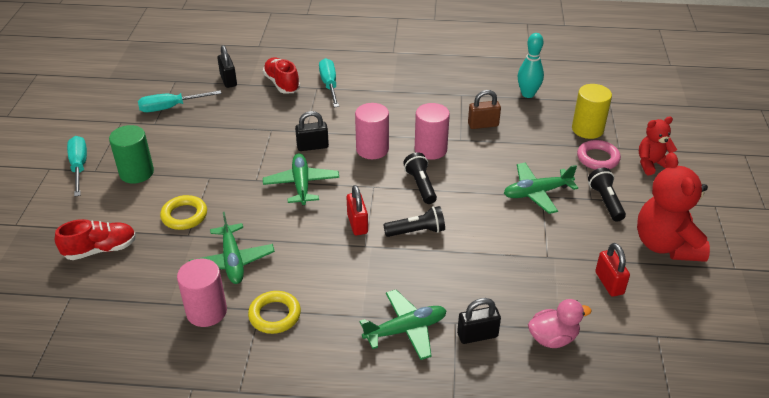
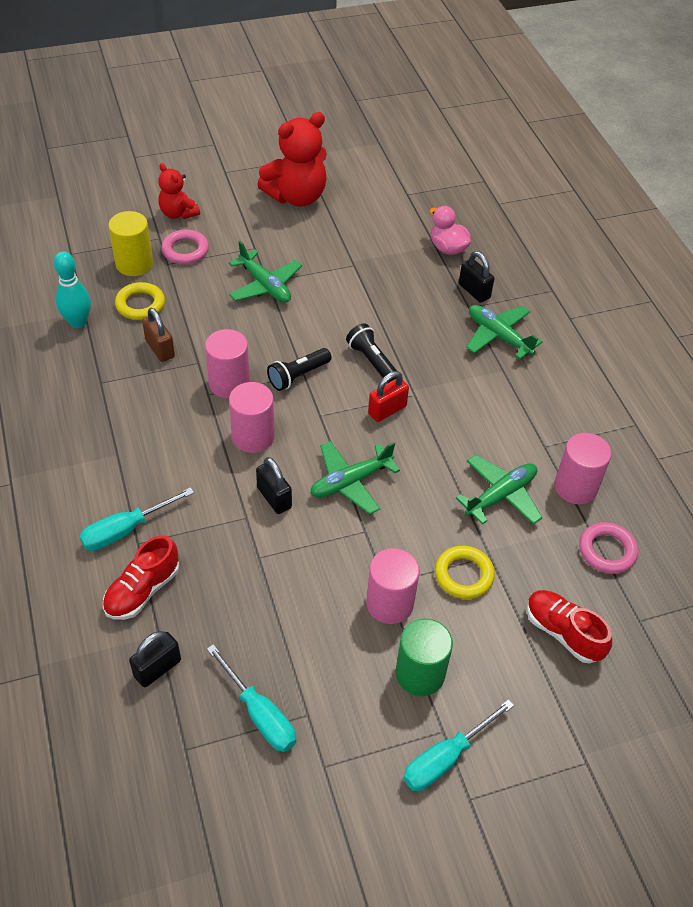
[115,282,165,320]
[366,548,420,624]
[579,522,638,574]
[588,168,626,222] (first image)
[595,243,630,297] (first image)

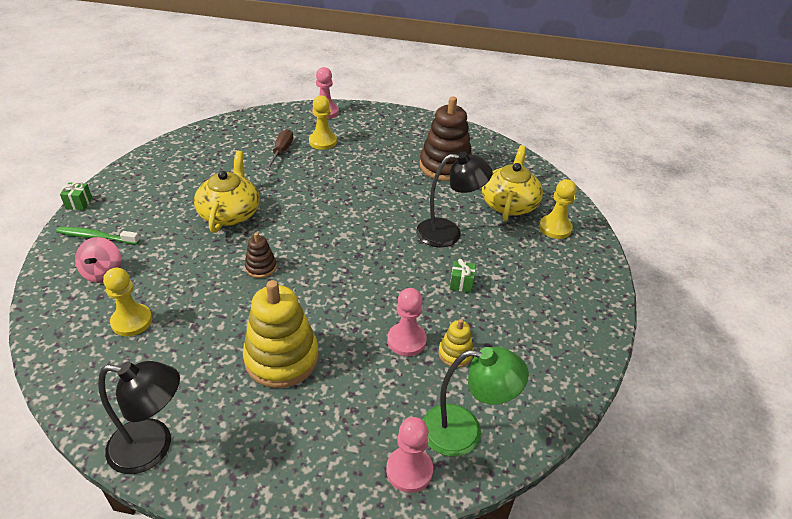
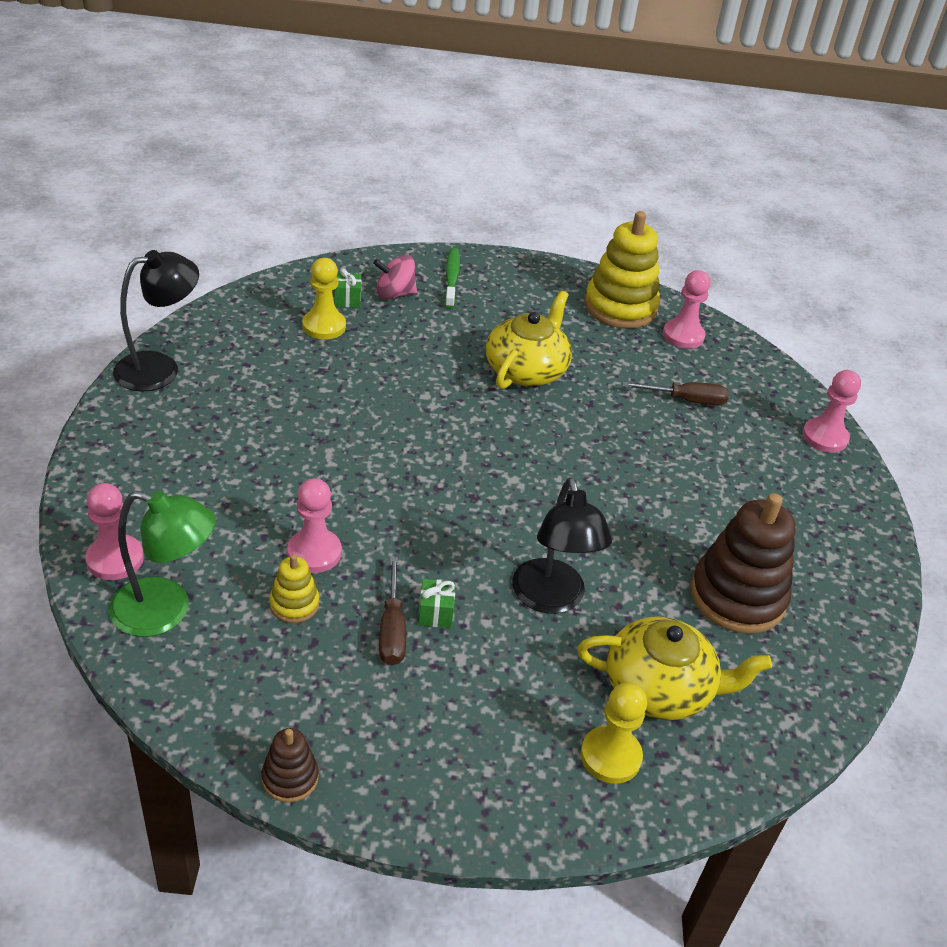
[109,491,216,637]
[113,250,199,391]
[261,728,319,803]
[334,269,361,308]
[379,557,406,665]
[486,291,572,389]
[585,211,660,329]
[663,270,711,349]
[309,95,337,150] (first image)

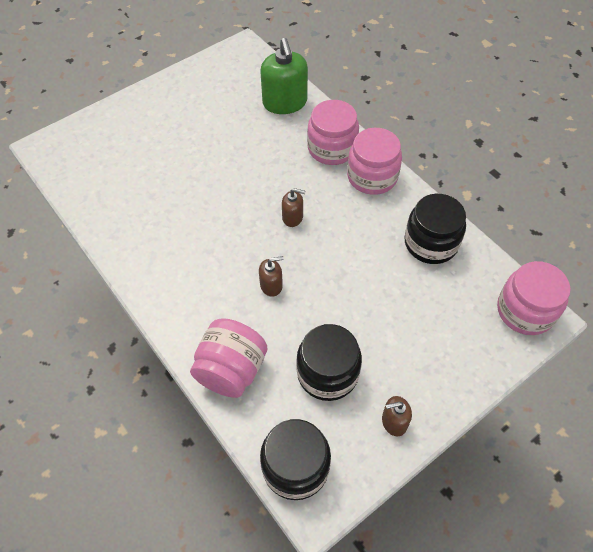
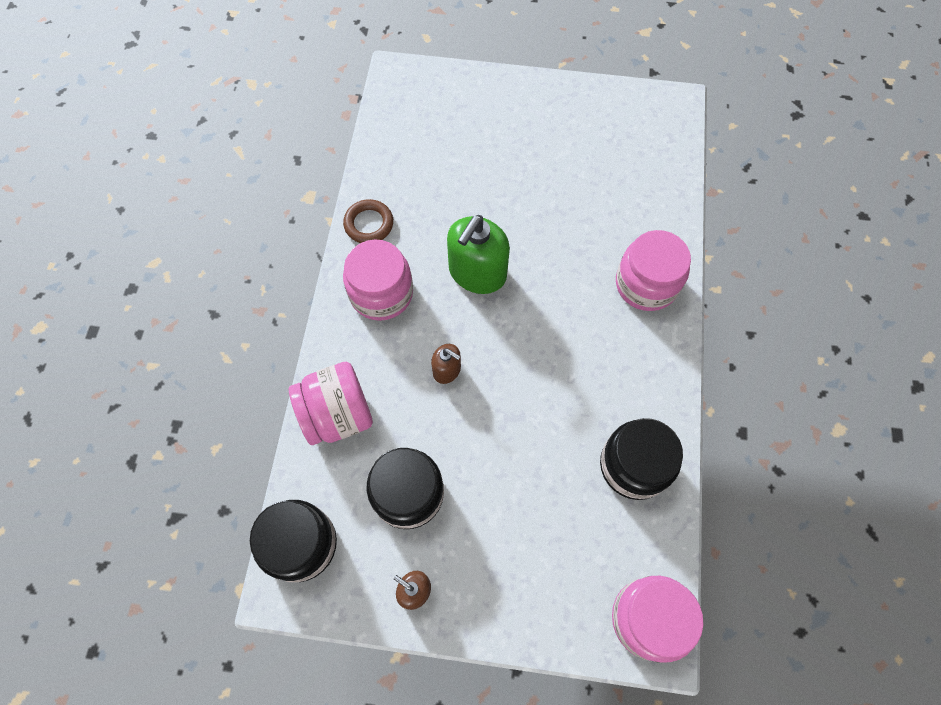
[343,199,393,243]
[343,239,413,321]
[447,215,510,294]
[282,188,305,227] (first image)

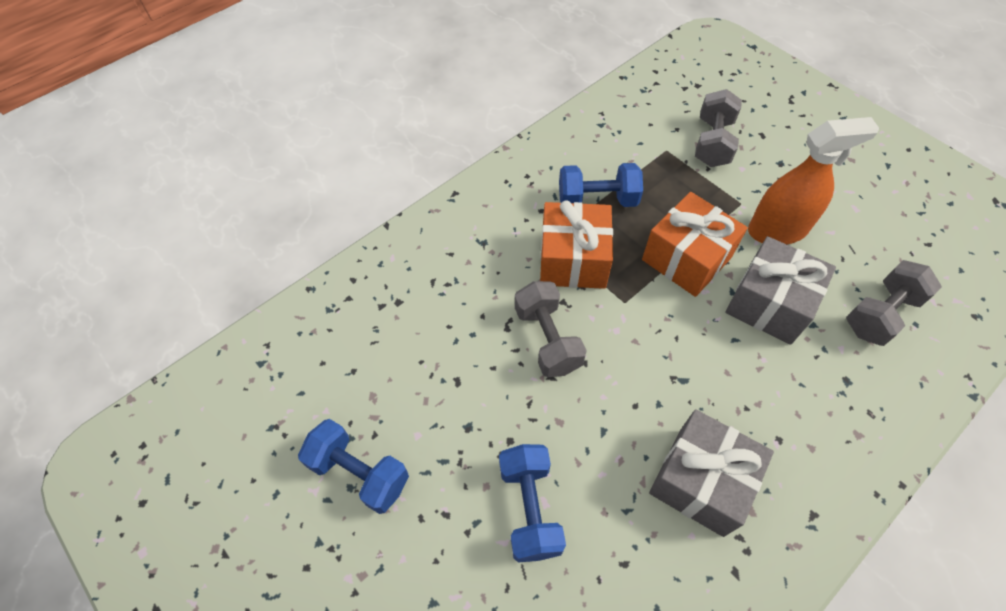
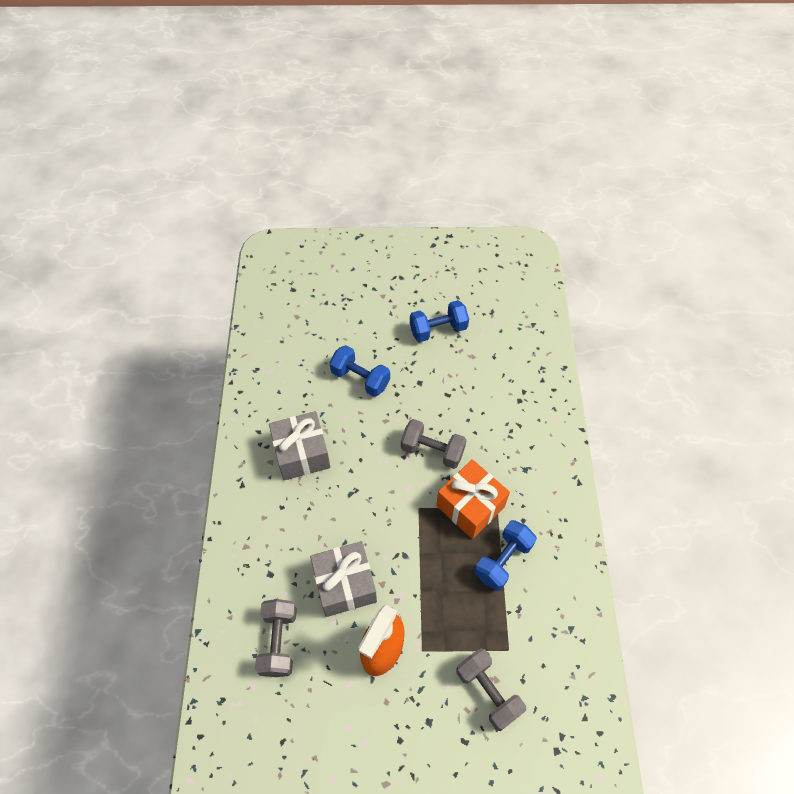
[642,192,748,297] (first image)

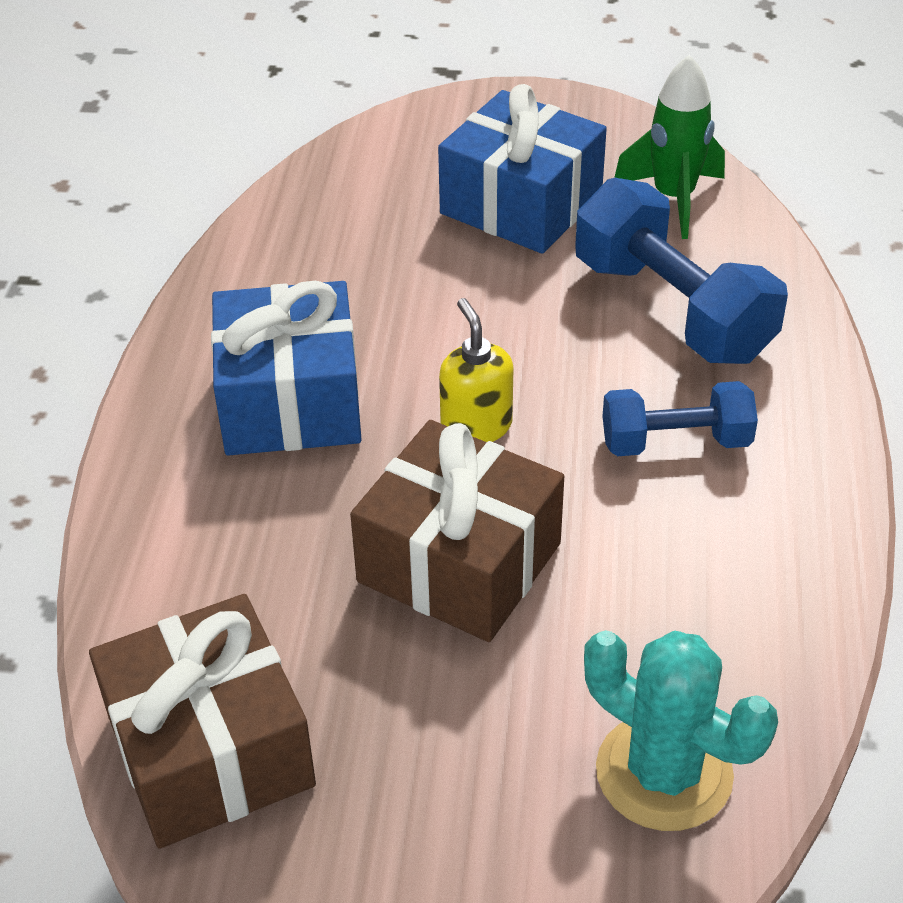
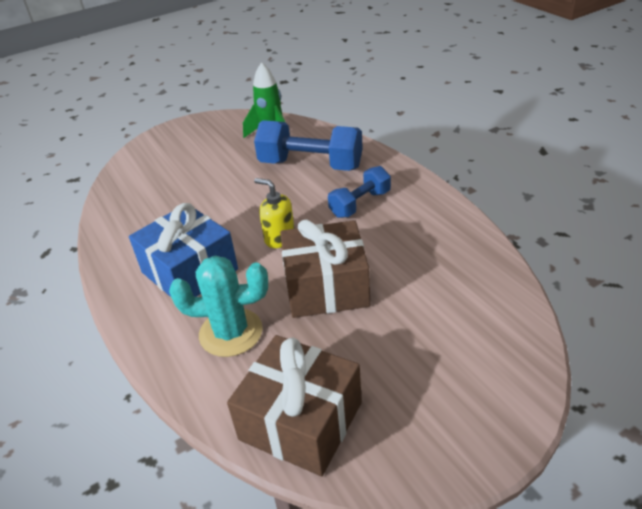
[169,255,268,357]
[438,84,607,254] (first image)

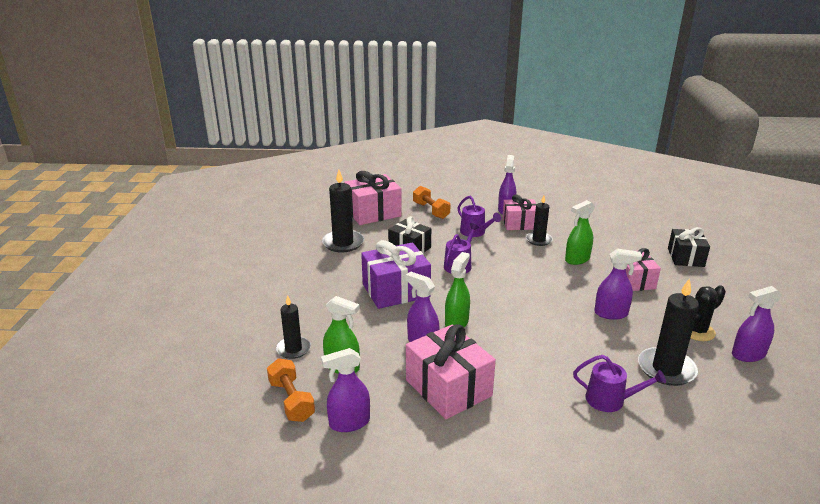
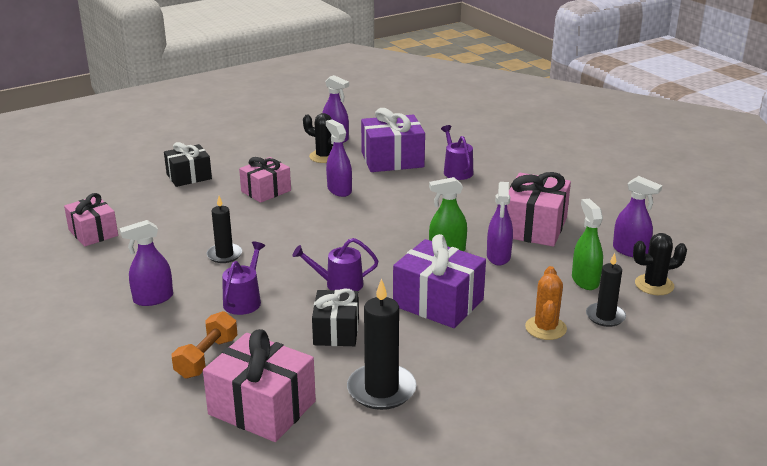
[64,193,118,246]
[361,108,425,172]
[525,266,567,340]
[633,233,687,295]
[565,200,595,265] (first image)

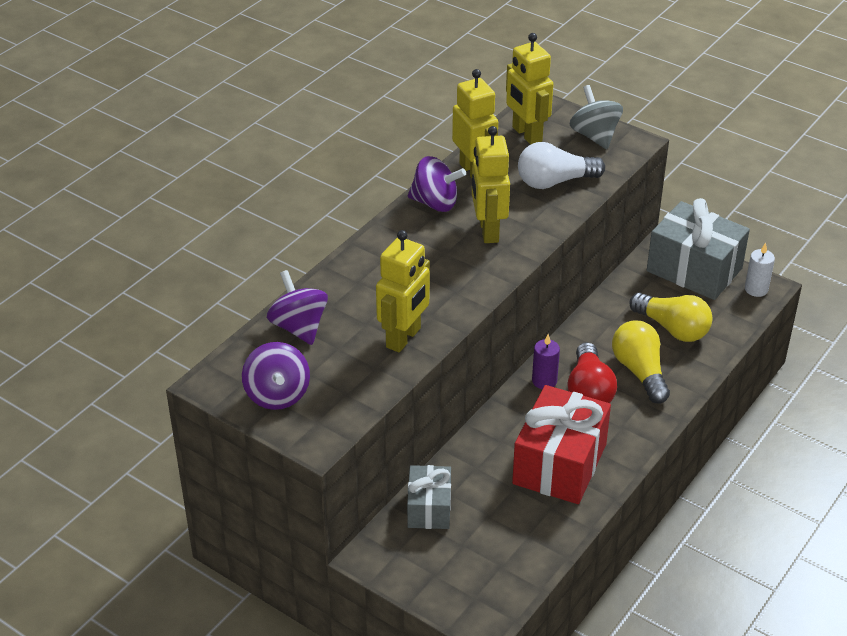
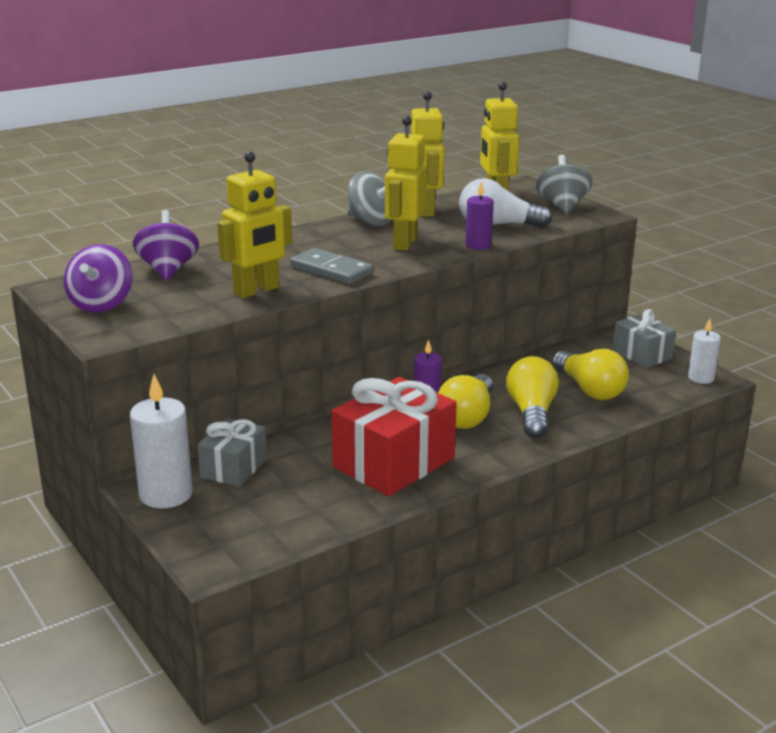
[130,374,193,508]
[290,248,373,284]
[348,172,391,226]
[438,374,493,429]
[466,181,494,250]
[613,309,676,368]

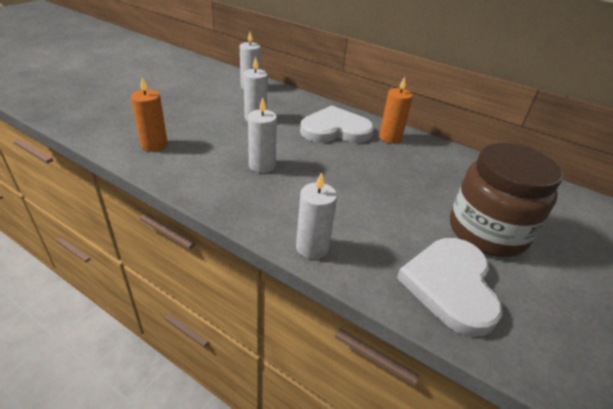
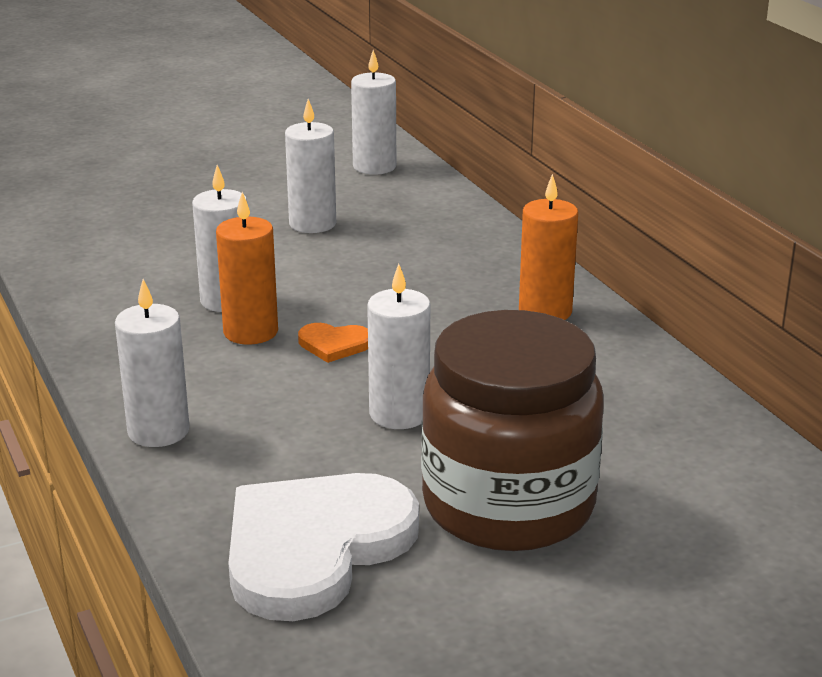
[216,192,278,345]
[298,323,368,363]
[367,264,430,429]
[300,105,374,143] (first image)

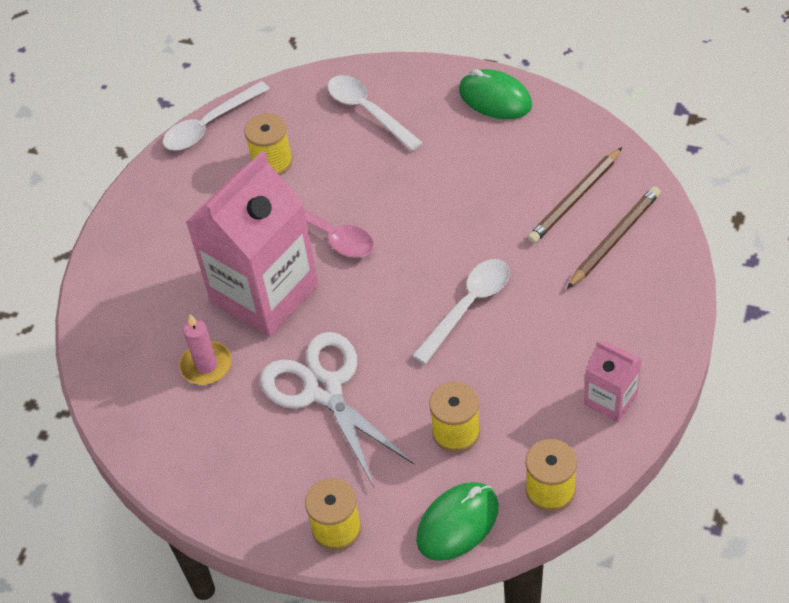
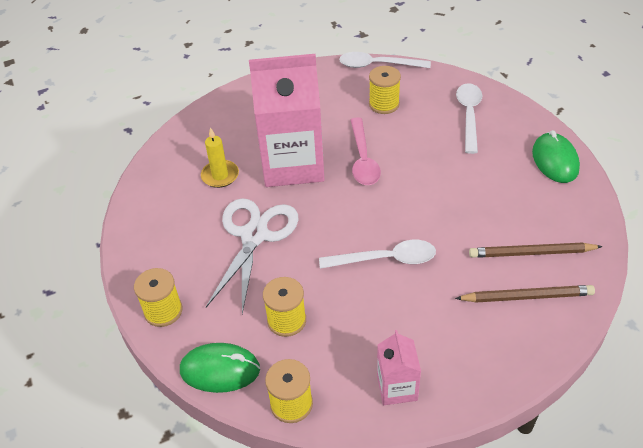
[201,127,239,188]

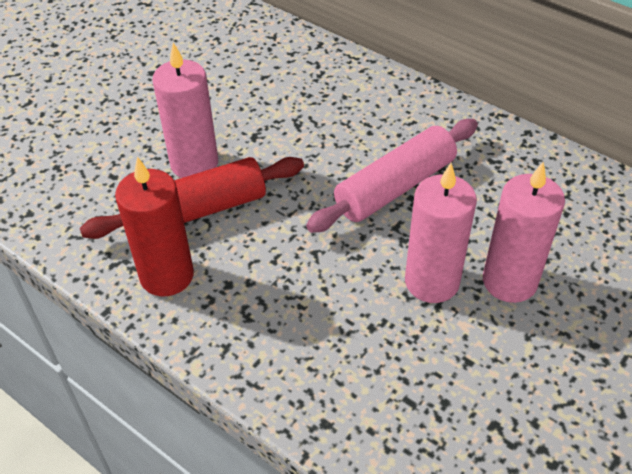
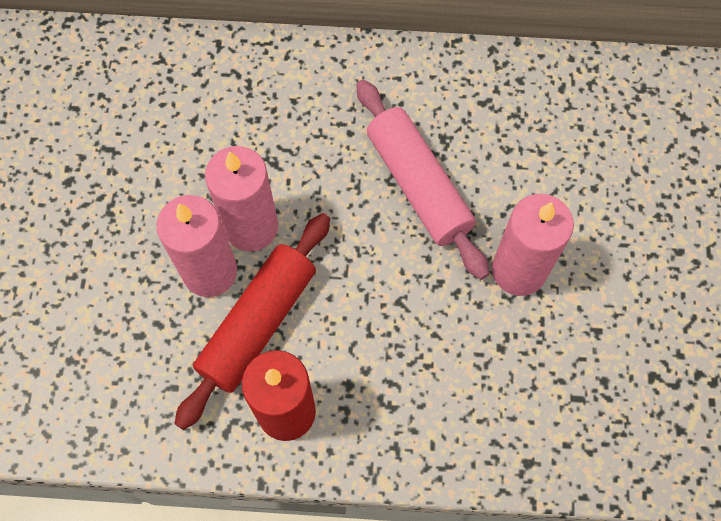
[205,146,278,251]
[356,80,489,280]

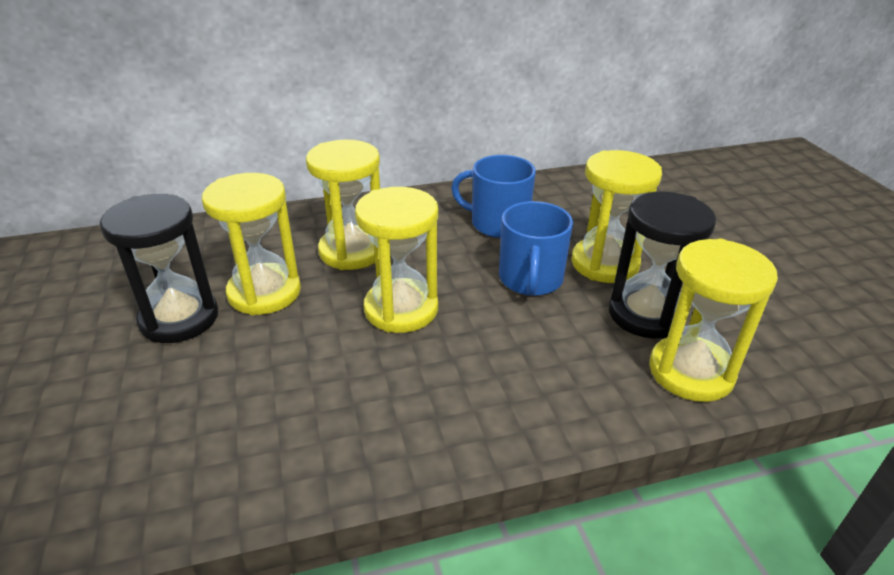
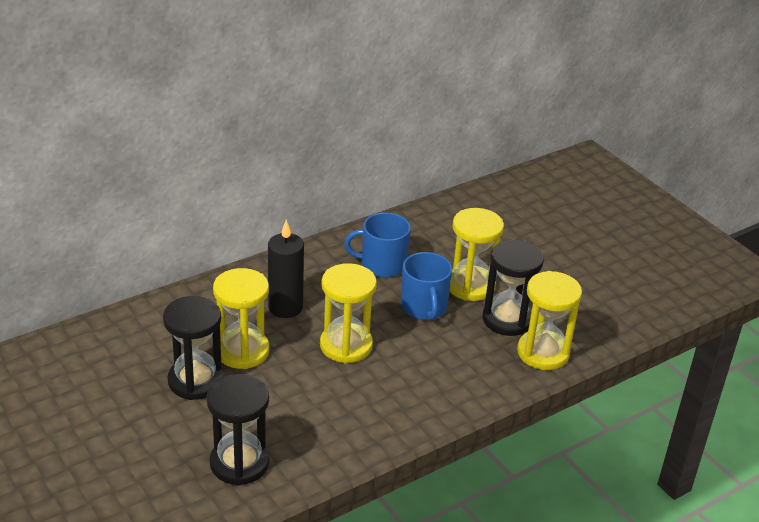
[207,374,270,485]
[268,220,304,318]

